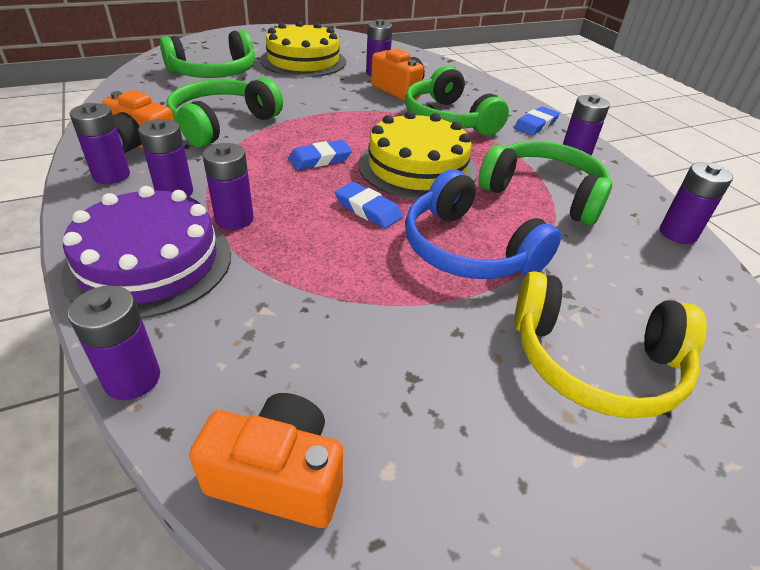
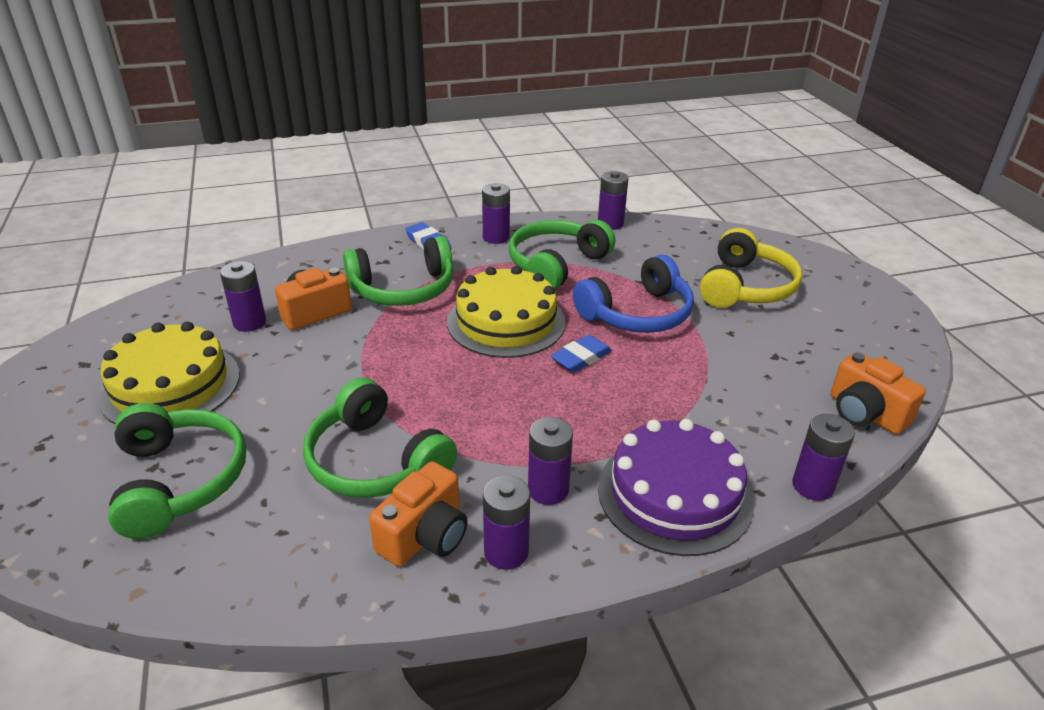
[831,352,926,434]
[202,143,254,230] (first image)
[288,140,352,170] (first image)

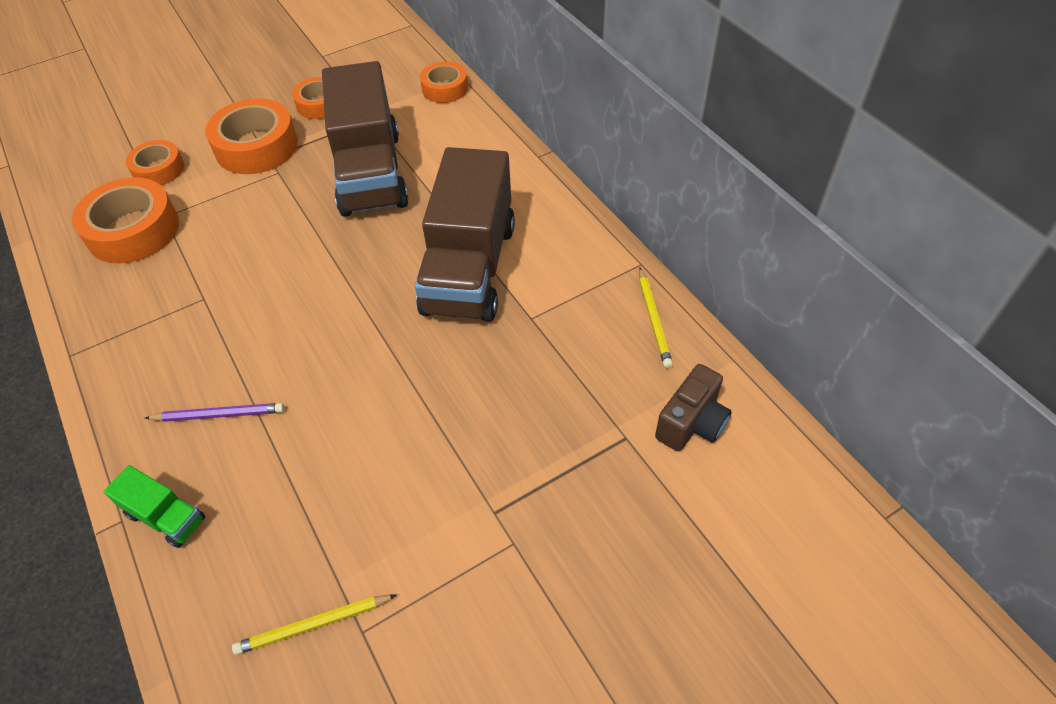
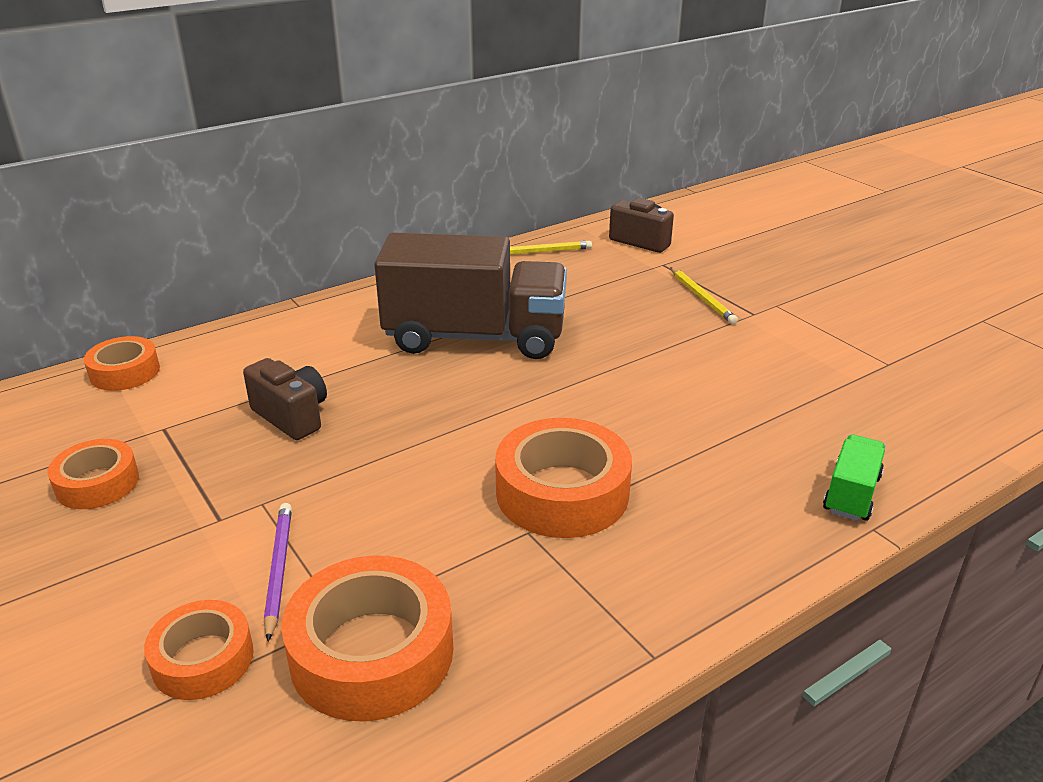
[243,358,327,440]
[264,503,292,642]
[495,418,632,538]
[670,267,738,324]

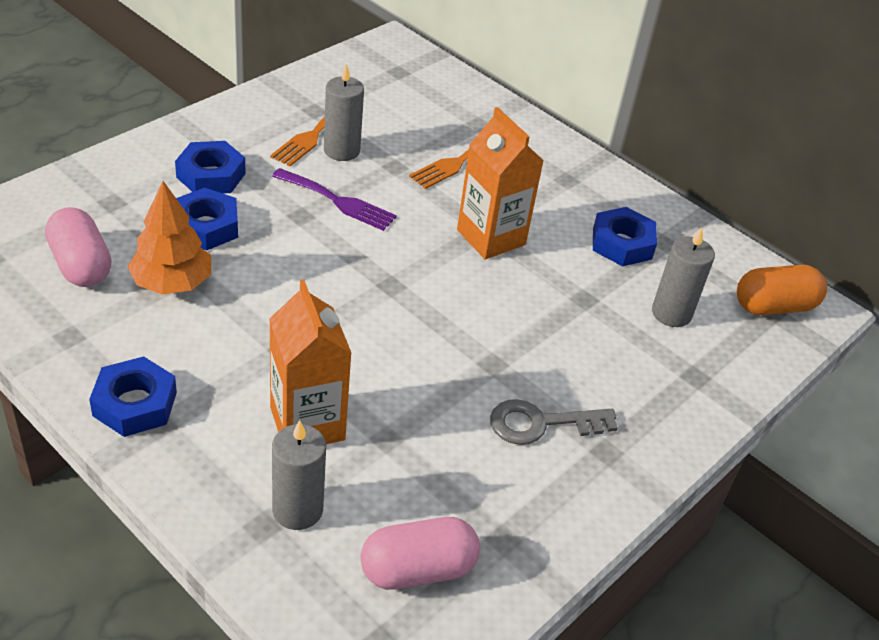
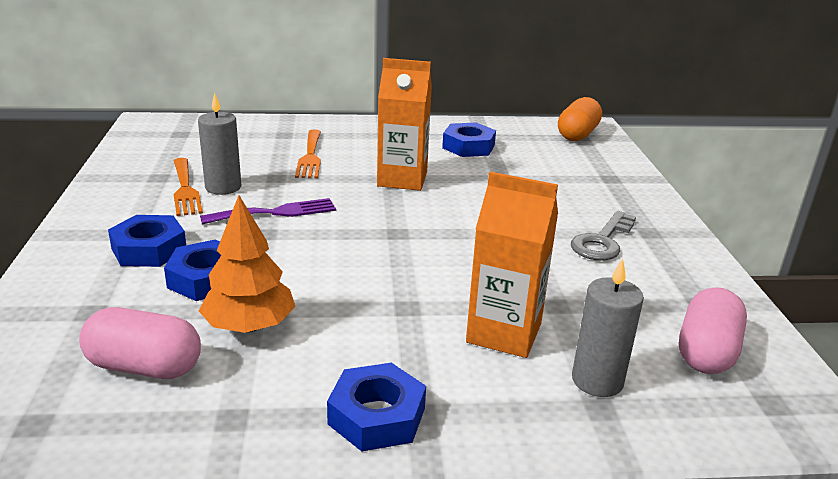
[652,227,715,327] (first image)

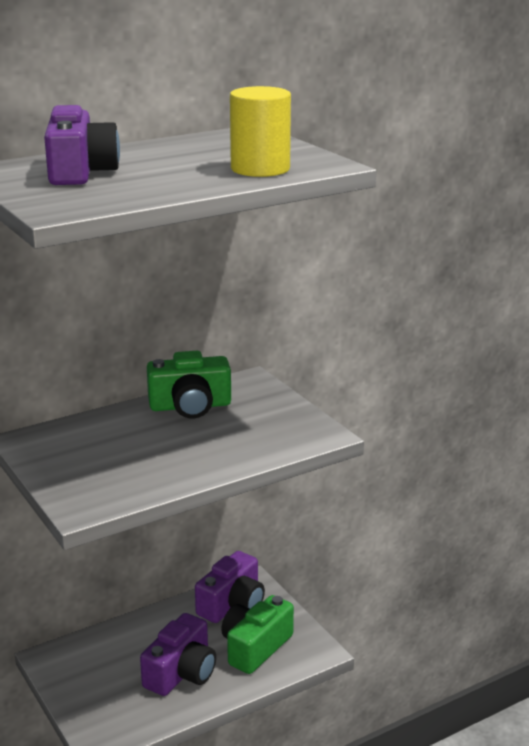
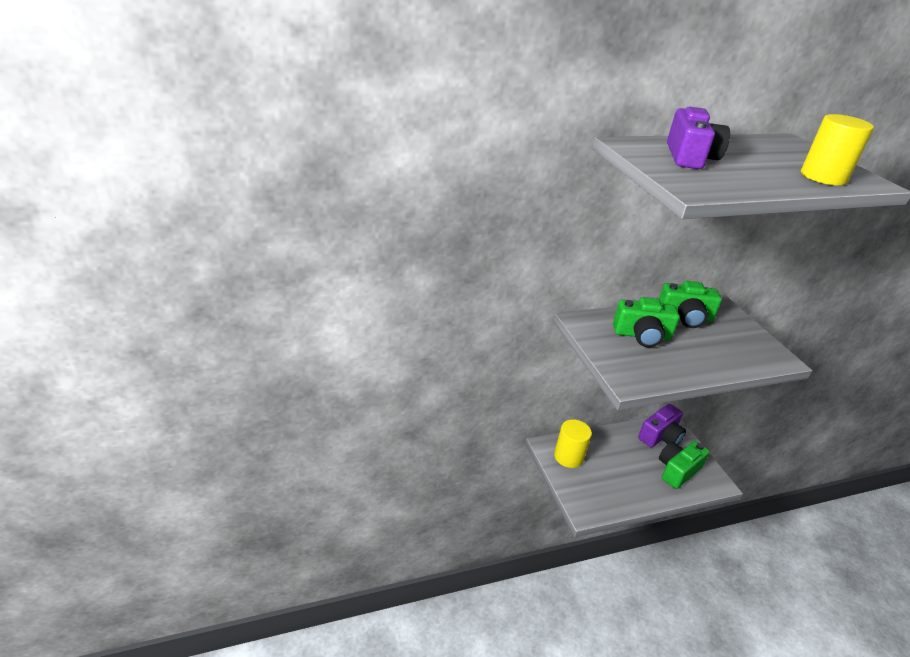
[554,419,592,468]
[613,297,680,347]
[140,613,216,696] (first image)

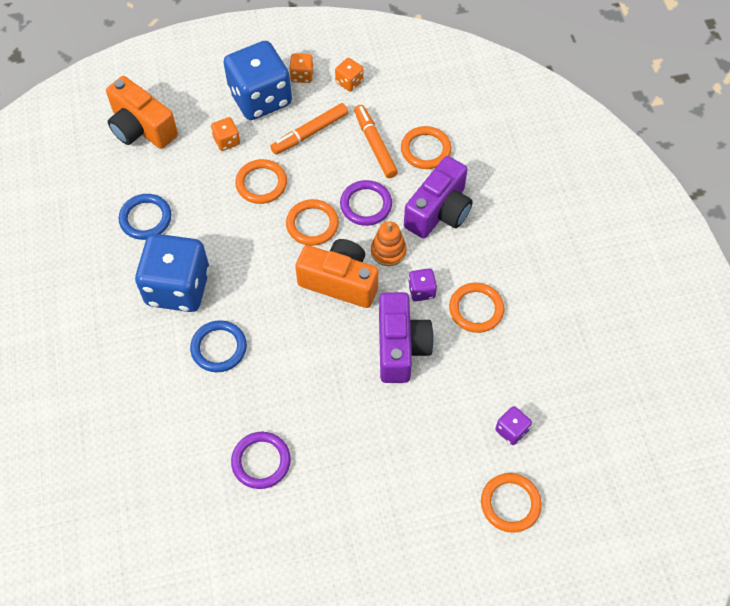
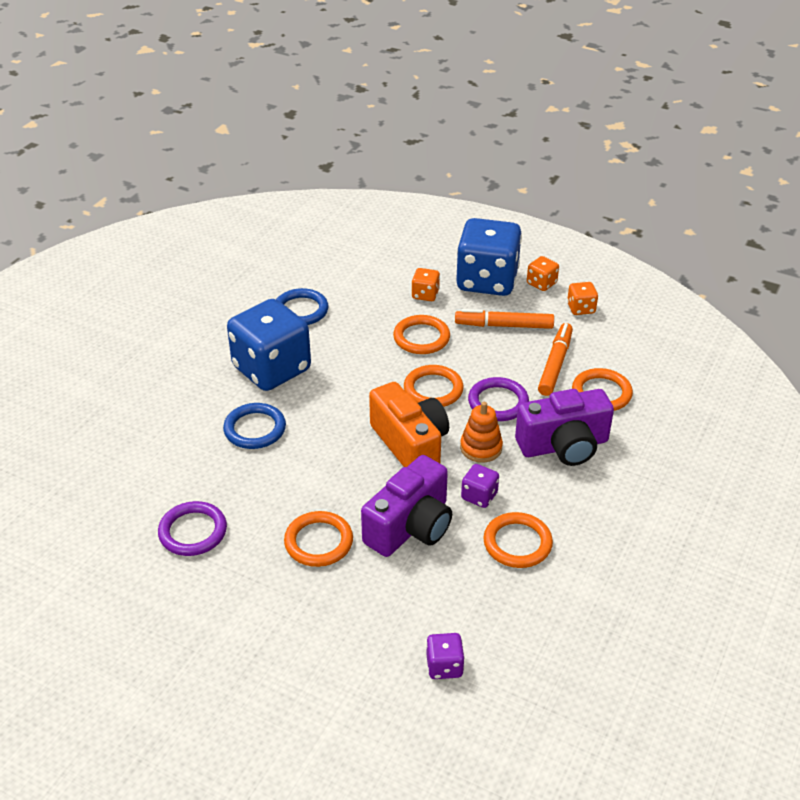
[284,511,353,567]
[106,76,178,149] (first image)

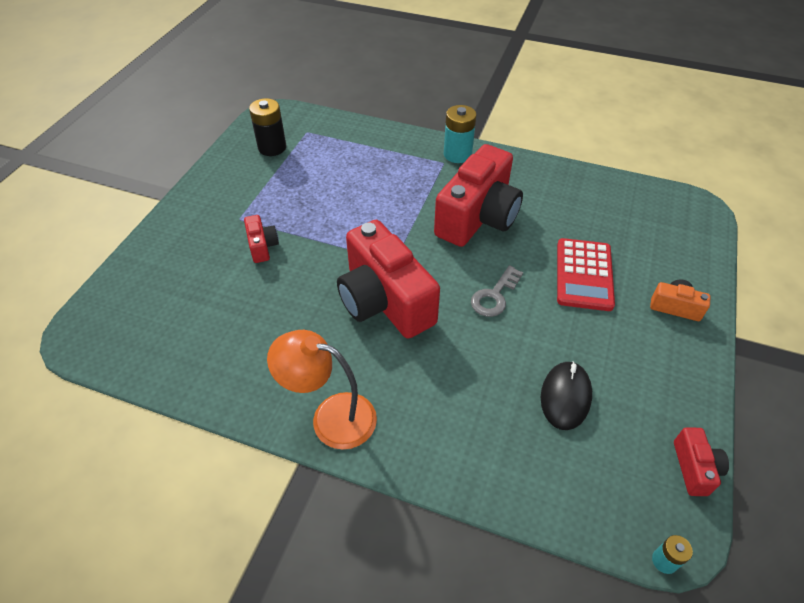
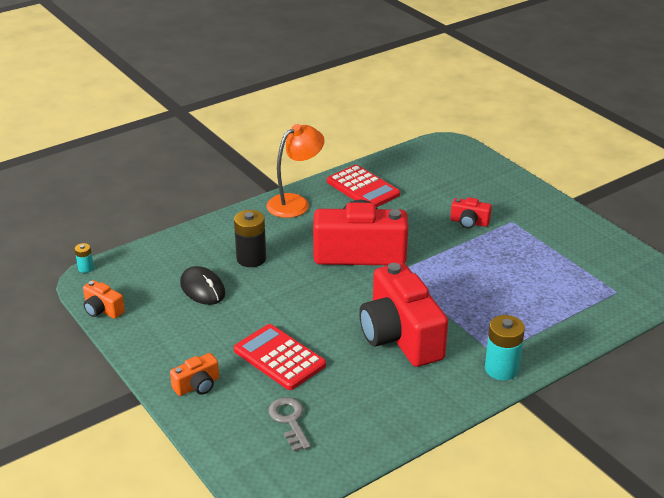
[83,280,125,319]
[234,210,266,267]
[269,397,311,452]
[327,165,400,207]

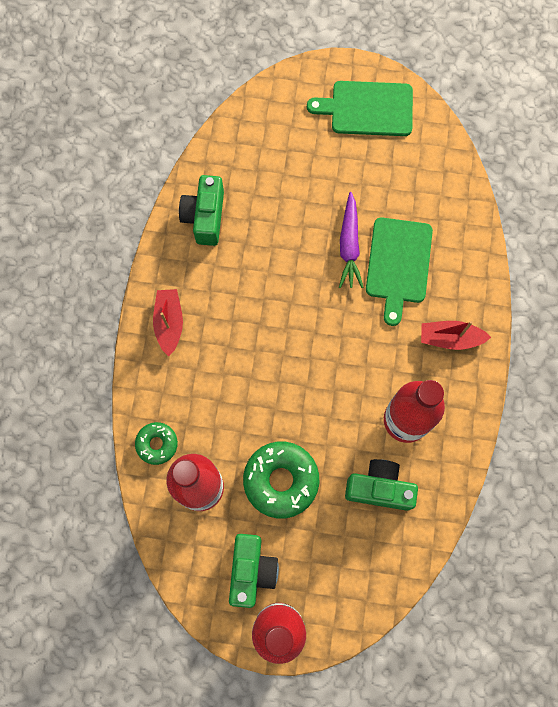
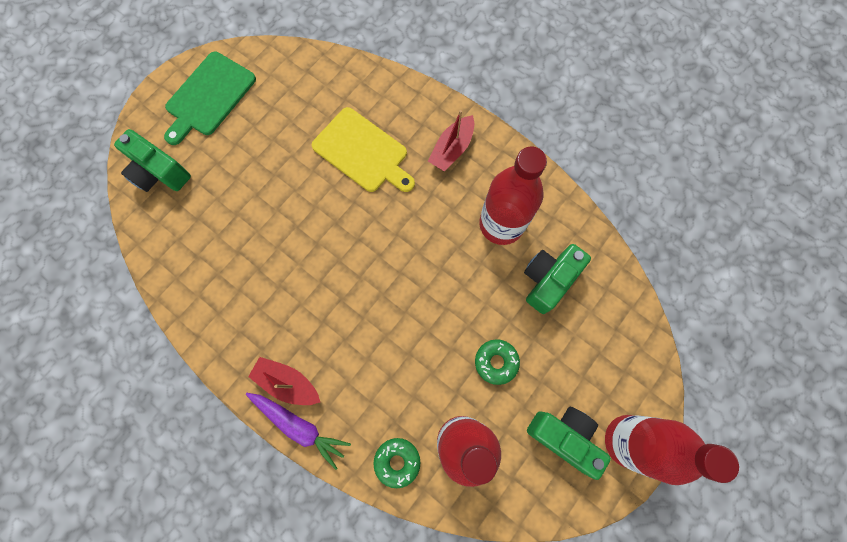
[114,129,191,192]
[246,393,351,470]
[312,107,415,192]
[475,339,520,385]

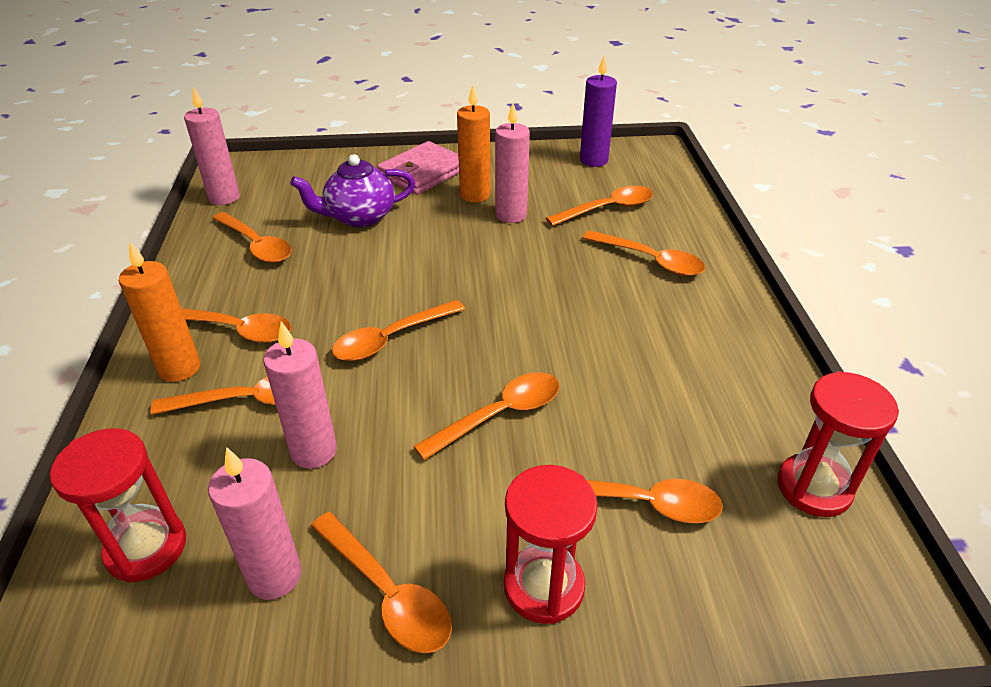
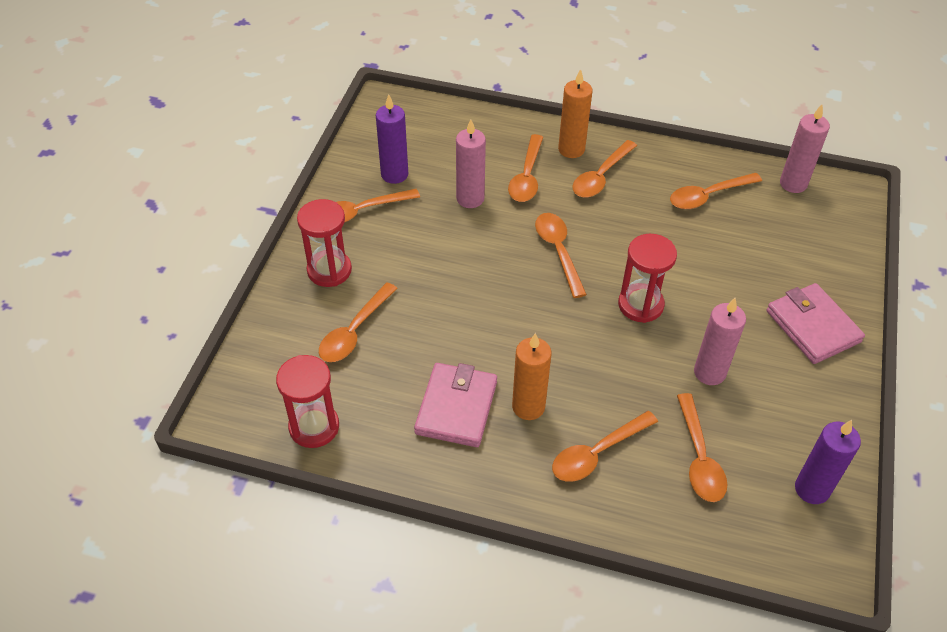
[376,94,408,184]
[414,363,497,447]
[512,333,551,420]
[618,234,677,323]
[290,154,415,227] (first image)
[413,372,559,460] (first image)

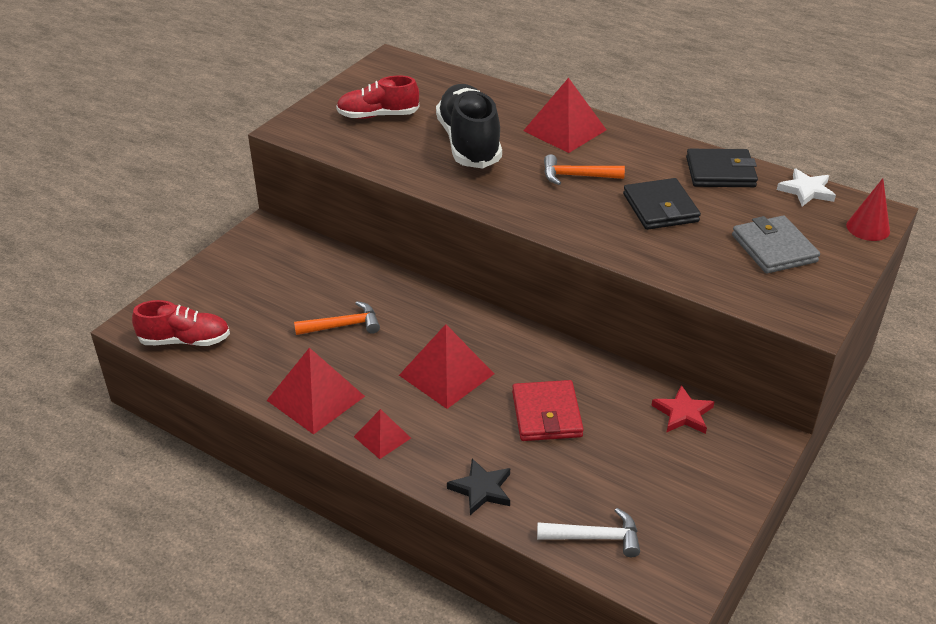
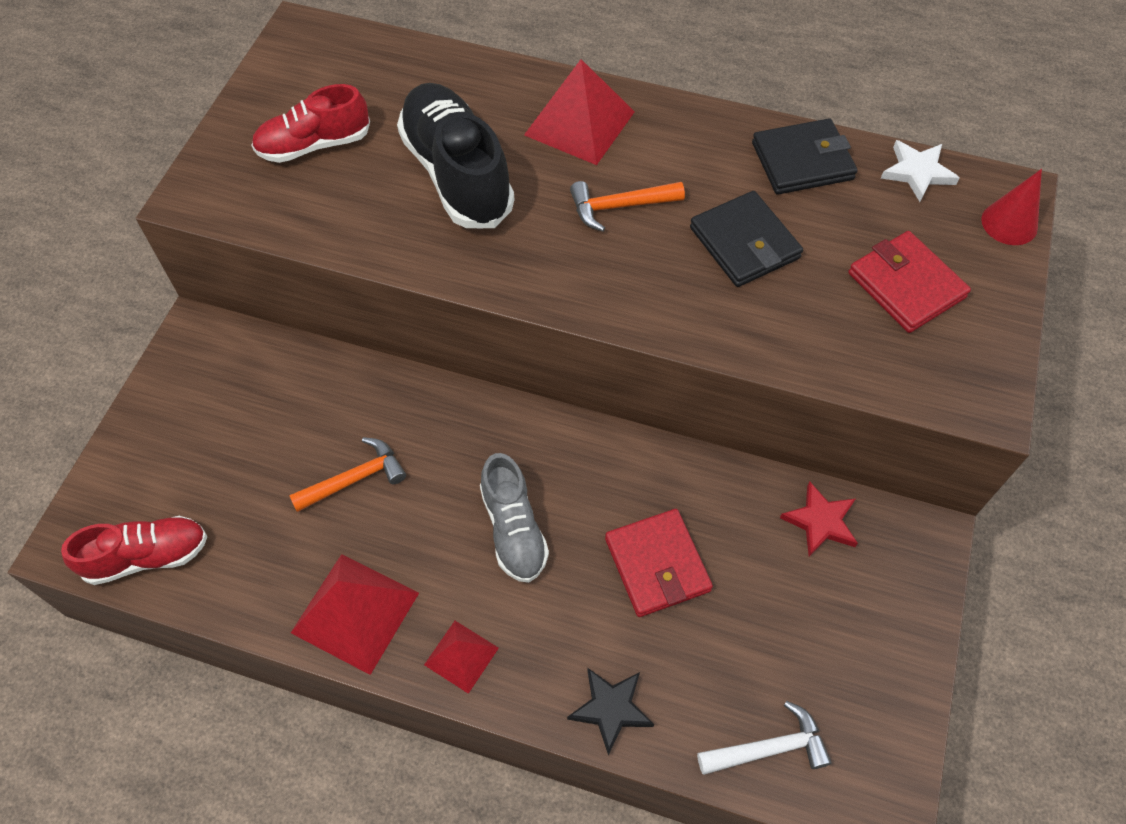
[480,453,549,583]
[848,231,971,333]

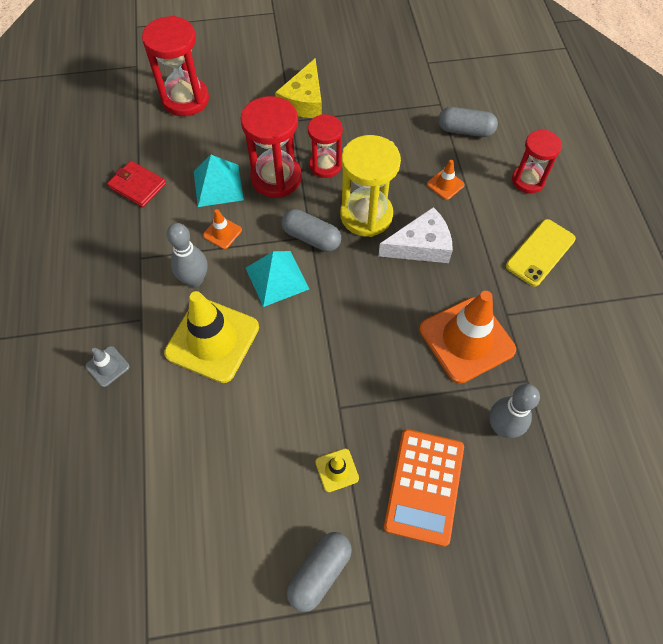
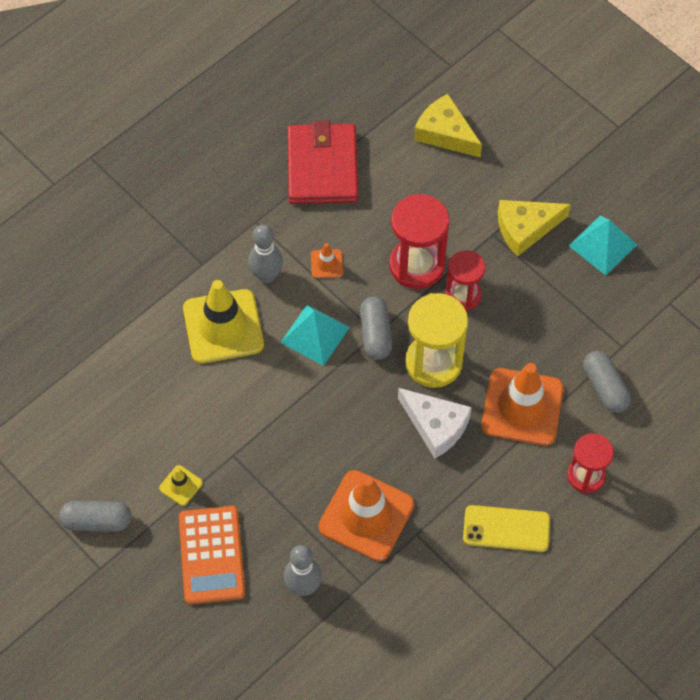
[179,506,245,605]
[288,120,358,204]
[414,94,482,158]
[481,363,564,446]
[568,216,637,275]
[85,346,130,387] (first image)

